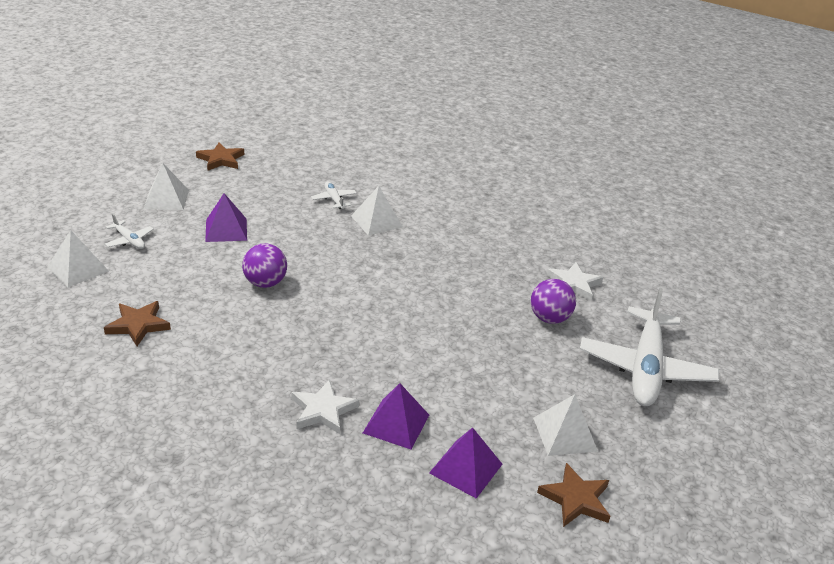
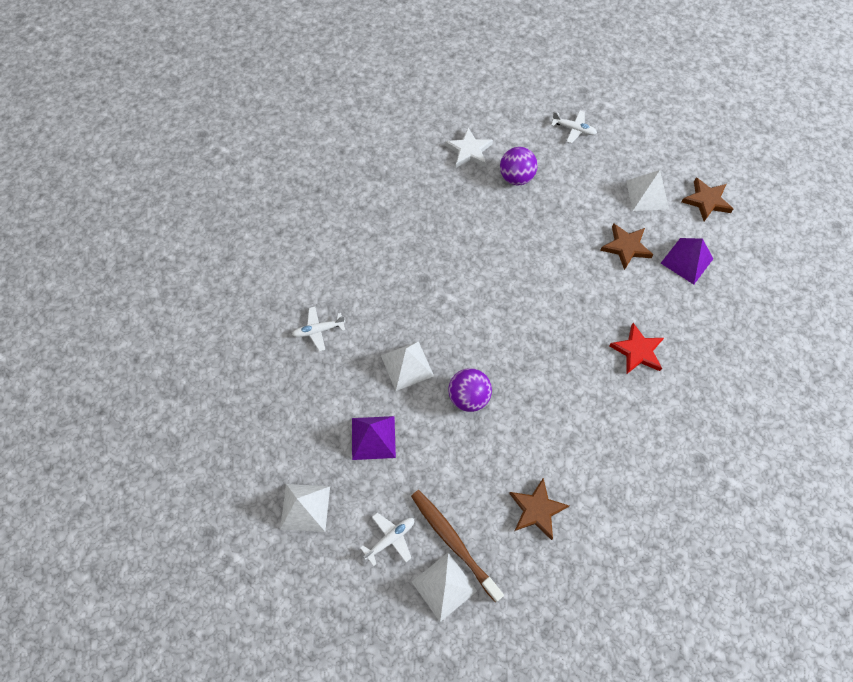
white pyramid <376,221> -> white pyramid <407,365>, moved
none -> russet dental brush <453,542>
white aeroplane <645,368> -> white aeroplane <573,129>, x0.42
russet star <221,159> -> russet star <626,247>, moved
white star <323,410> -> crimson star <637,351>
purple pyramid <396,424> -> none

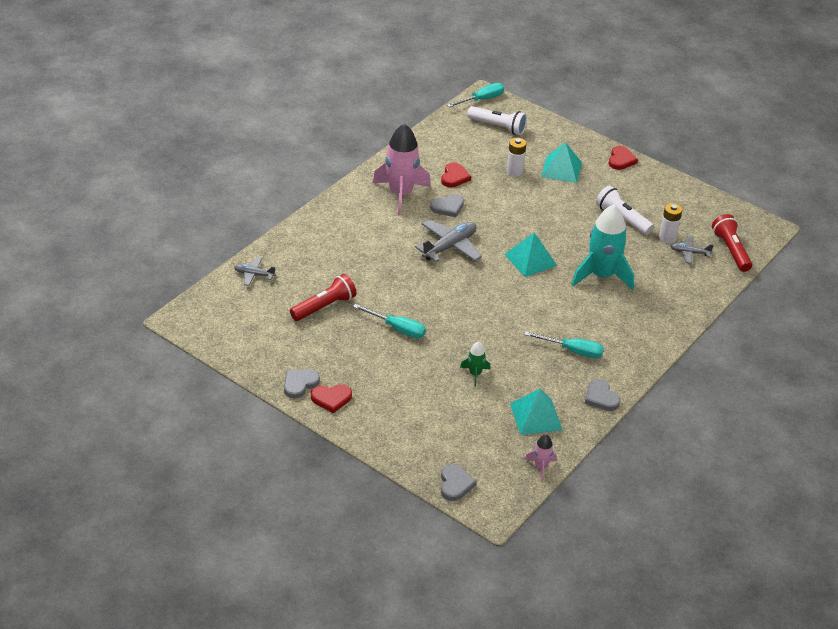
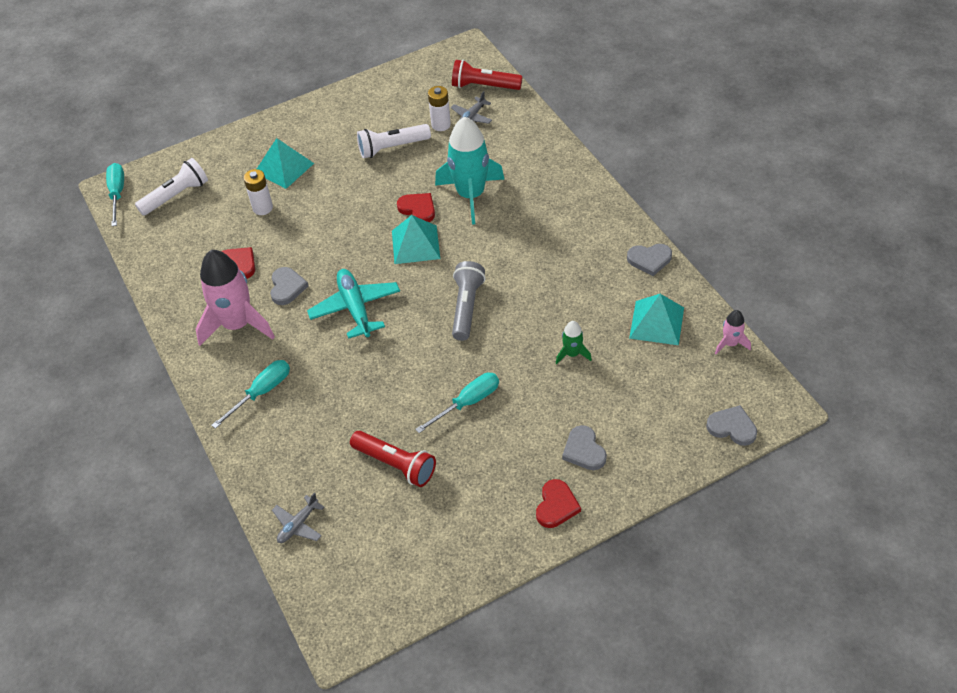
aqua hand screwdriver <572,351> -> aqua hand screwdriver <261,392>, moved
gray aeroplane <449,246> -> aqua aeroplane <355,308>
crimson torch <324,307> -> crimson torch <395,464>, 135 degrees clockwise
crimson heart shape <621,160> -> crimson heart shape <418,209>, moved
none -> gray torch <467,307>
gray heart shape <299,384> -> gray heart shape <584,450>, moved

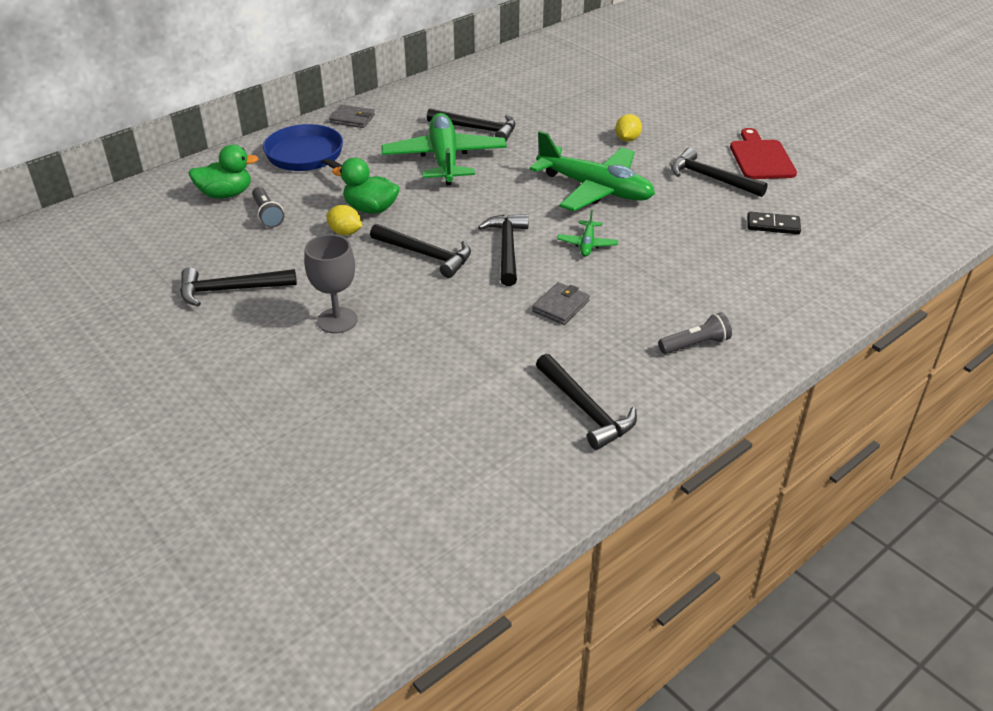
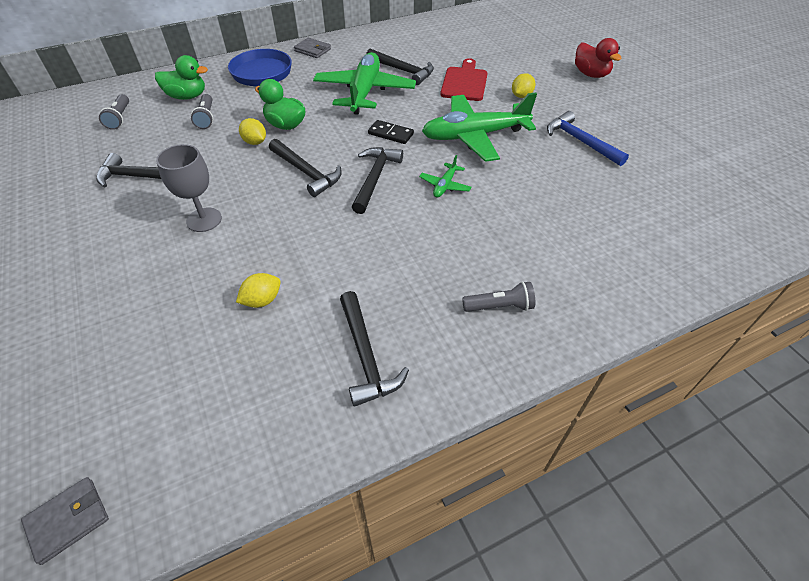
gray card wallet <560,306> -> gray card wallet <68,520>, moved
none -> gray torch <120,118>
none -> bright yellow citrus fruit <262,300>
black domino tile <773,225> -> black domino tile <390,134>, moved
emerald aeroplane <595,189> -> emerald aeroplane <474,136>, 120 degrees clockwise
crimson chopping board <761,158> -> crimson chopping board <464,82>, moved
black claw hammer <711,178> -> blue claw hammer <580,141>
none -> crimson duck <590,74>

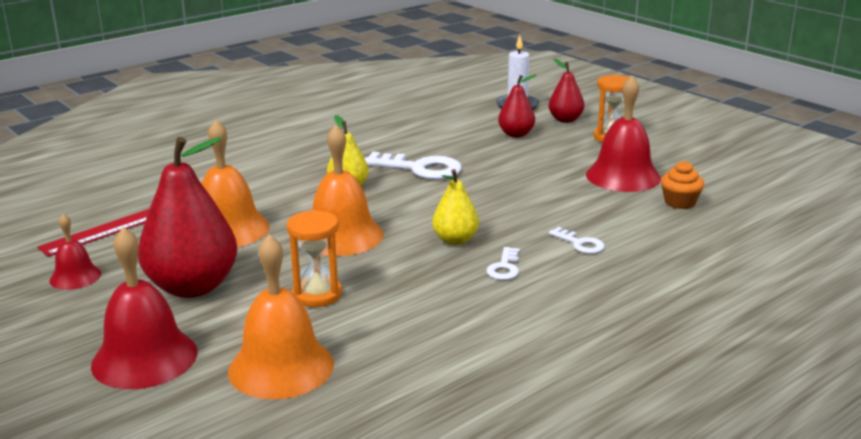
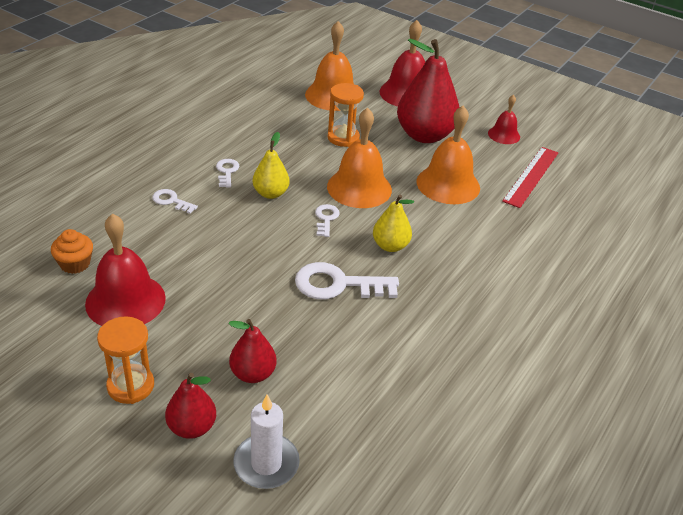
none -> white latchkey <326,219>

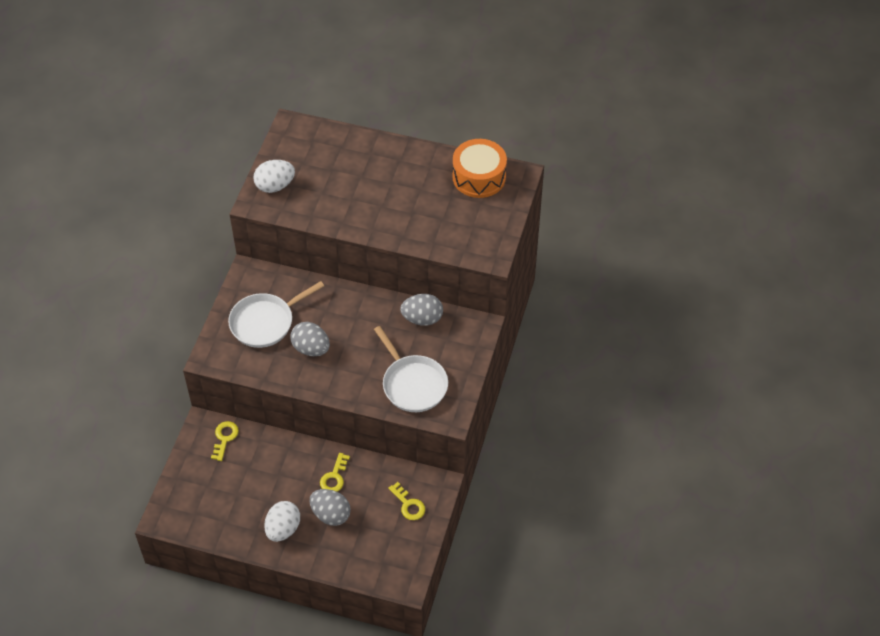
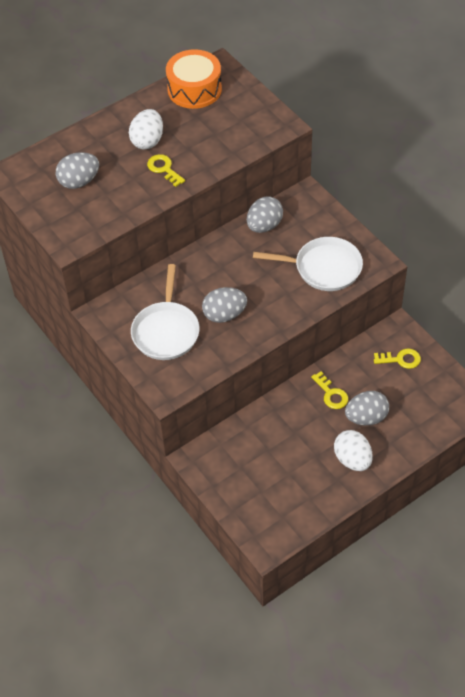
none -> gray egg shape <79,181>
white egg shape <275,186> -> white egg shape <147,141>, moved
bright yellow latchkey <224,438> -> bright yellow latchkey <164,169>, moved

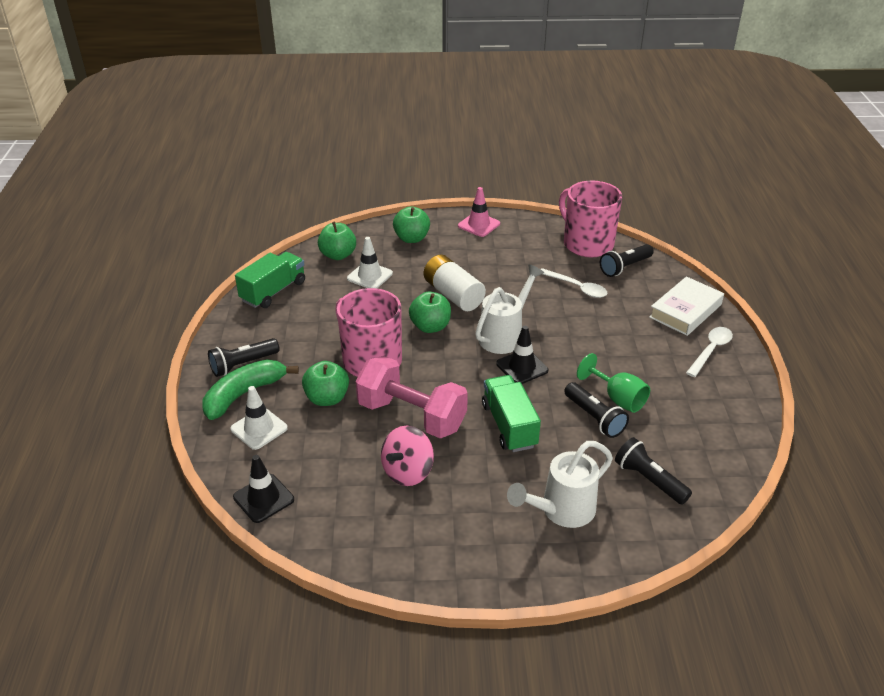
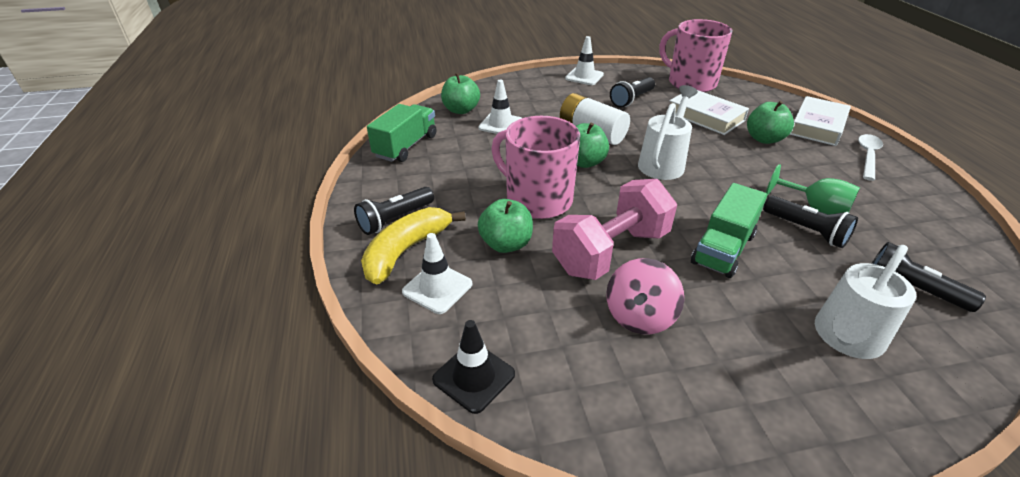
emerald banana <244,394> -> bright yellow banana <406,251>
rose-pink hand weight <412,416> -> rose-pink hand weight <611,252>, 60 degrees counterclockwise
rose-pink traffic cone <479,225> -> white traffic cone <584,76>
black torch <624,267> -> black torch <631,100>, moved
white tablespoon <577,287> -> white hardcover <705,116>
emerald toy truck <509,425> -> emerald toy truck <723,249>, 120 degrees counterclockwise
emerald apple <411,238> -> emerald apple <764,139>, moved
black traffic cone <522,367> -> none

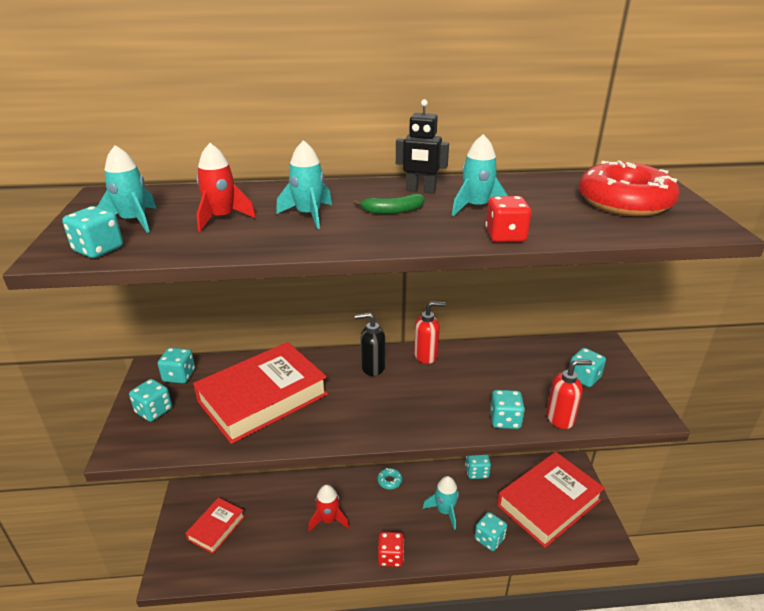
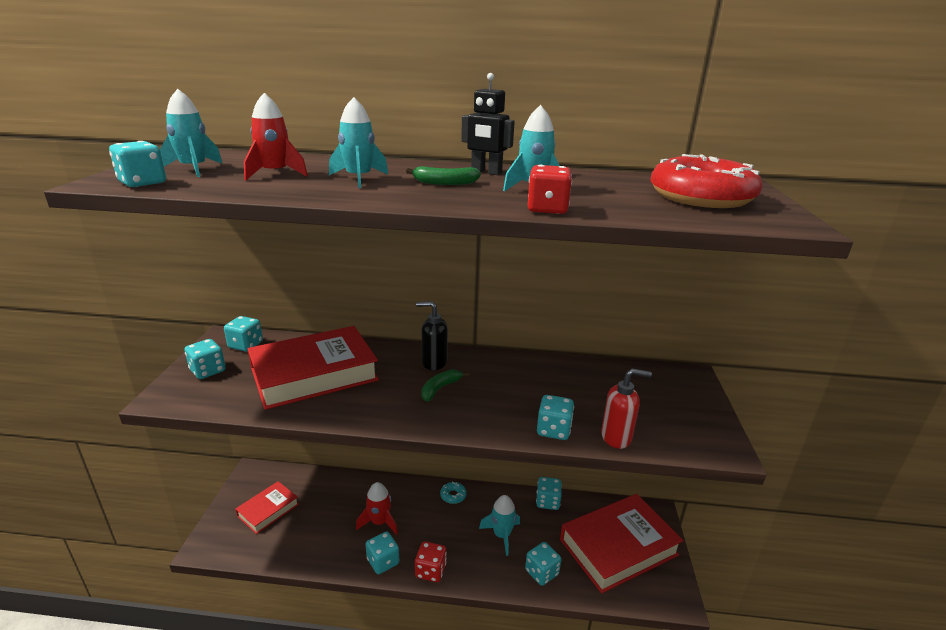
aqua dice <583,378> -> aqua dice <383,561>, moved
none -> emerald banana <440,388>
crimson pump bottle <426,355> -> none

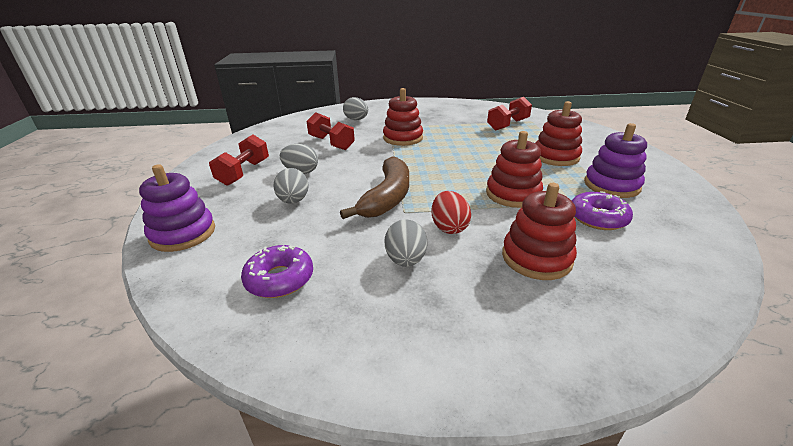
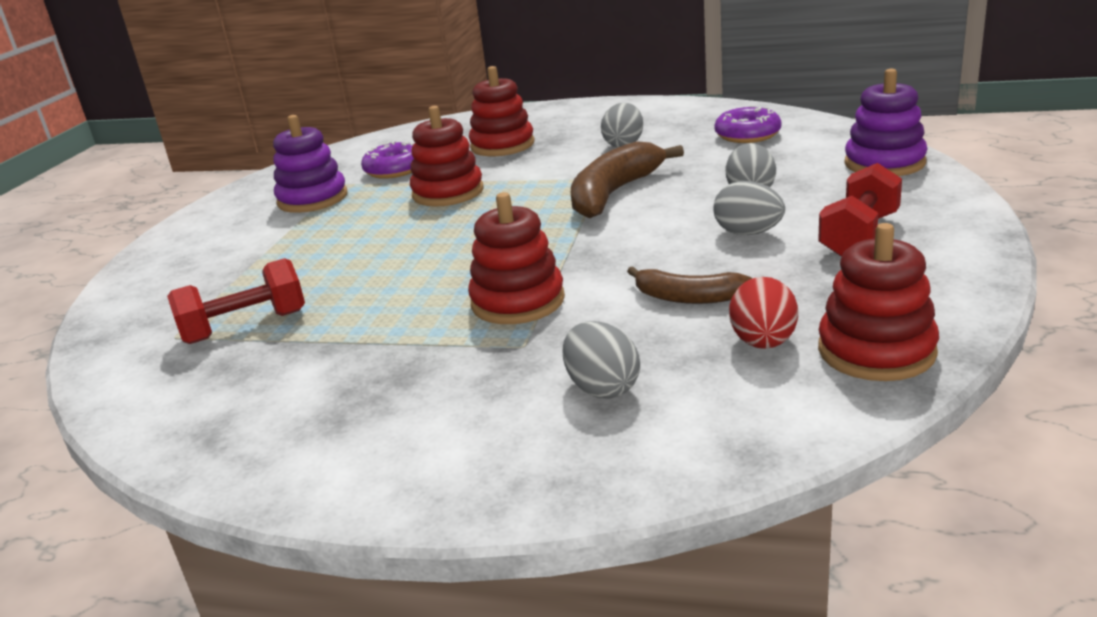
crimson hand weight <331,143> -> russet banana <688,297>
crimson egg shape <449,227> -> crimson egg shape <763,343>, moved
crimson ring stacker <555,157> -> crimson ring stacker <876,351>, moved

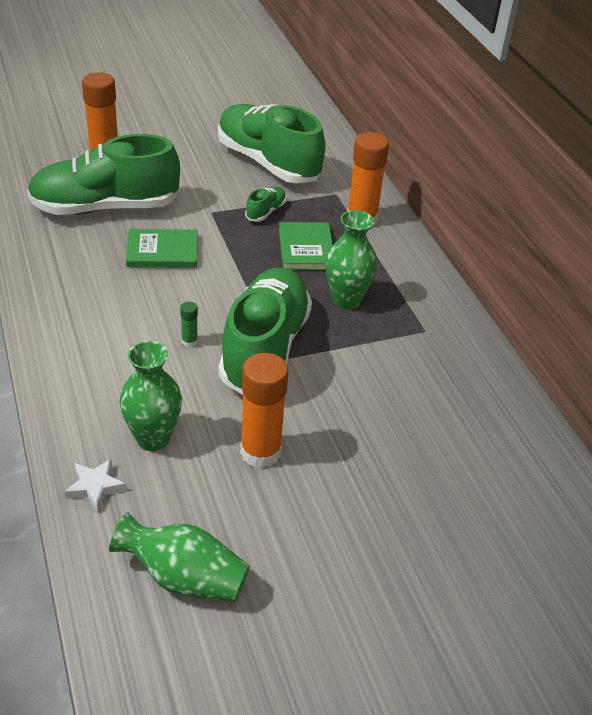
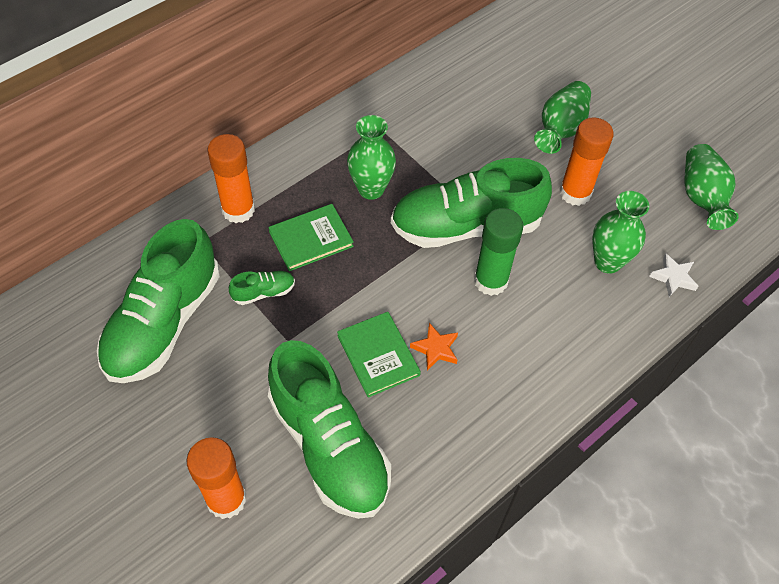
emerald lace-up shoe <265,212> -> emerald lace-up shoe <263,292>, 150 degrees clockwise
none -> orange star <436,349>
emerald stick of glue <189,342> -> emerald stick of glue <491,281>, x2.29
none -> emerald tall vase <560,129>

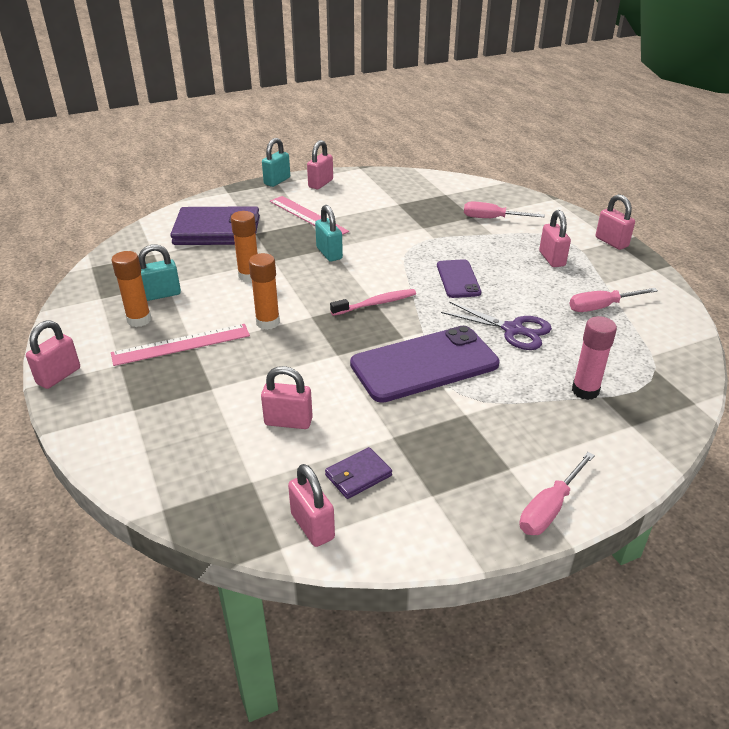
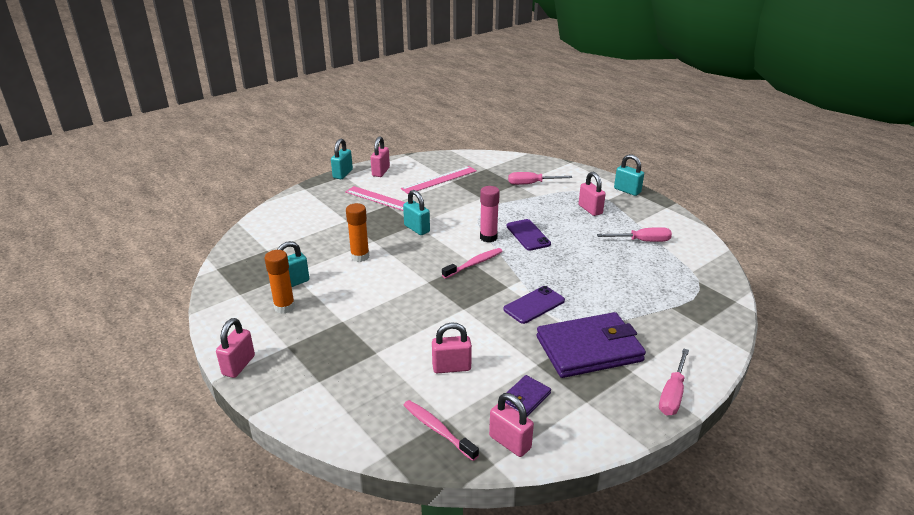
rose-pink ruler <181,345> -> rose-pink ruler <439,180>, moved
none -> rose-pink dental brush <437,429>
rose-pink stick of glue <585,391> -> rose-pink stick of glue <488,237>, moved
purple smartphone <424,364> -> purple smartphone <534,305>, x0.55
purple card wallet <217,231> -> purple card wallet <589,349>, moved
rose-pink hand screwdriver <601,307> -> rose-pink hand screwdriver <642,241>, 150 degrees counterclockwise
rose-pink padlock <611,242> -> aqua padlock <627,191>
orange stick of glue <268,322> -> none
purple shears <513,330> -> none

